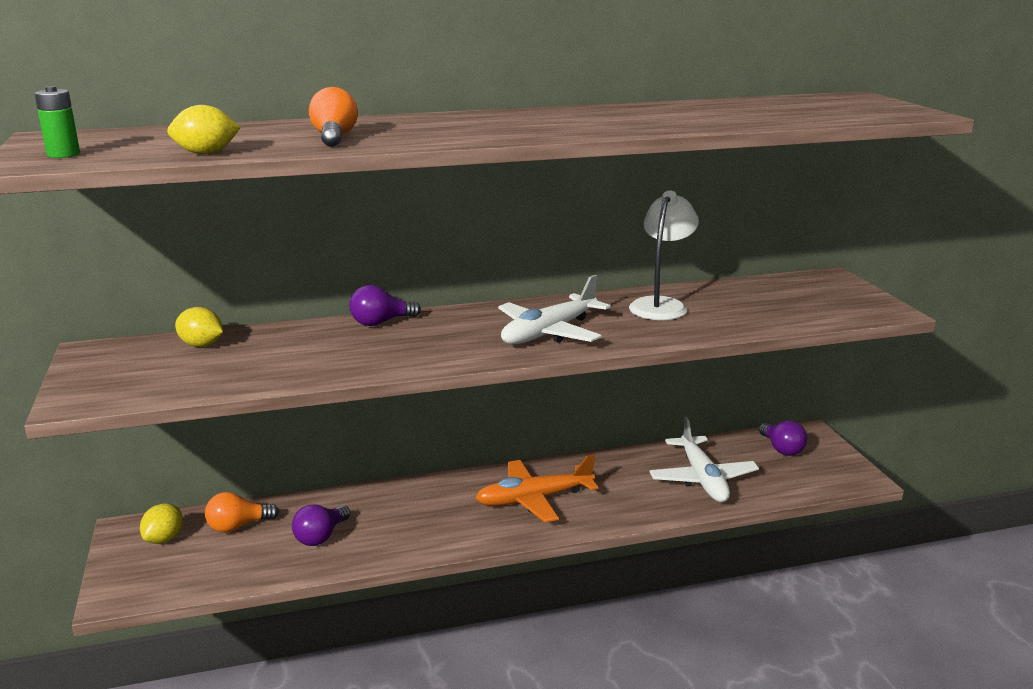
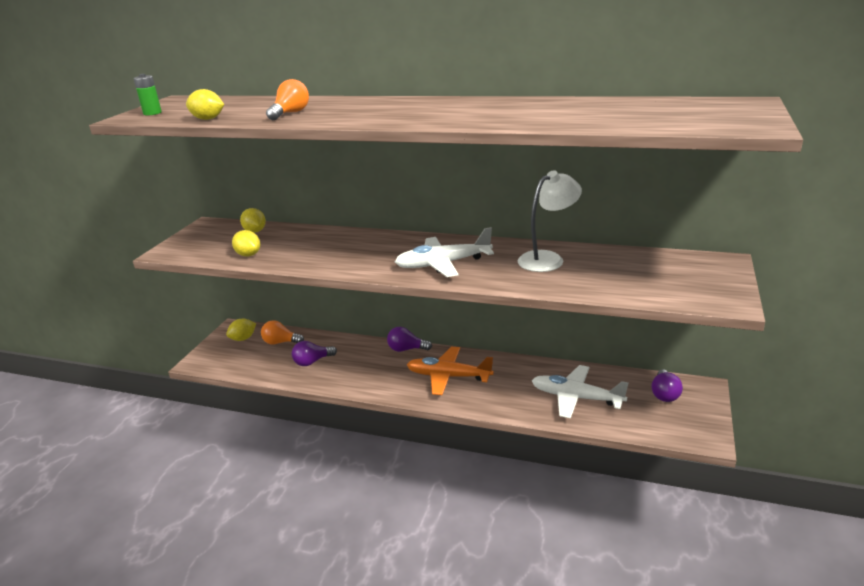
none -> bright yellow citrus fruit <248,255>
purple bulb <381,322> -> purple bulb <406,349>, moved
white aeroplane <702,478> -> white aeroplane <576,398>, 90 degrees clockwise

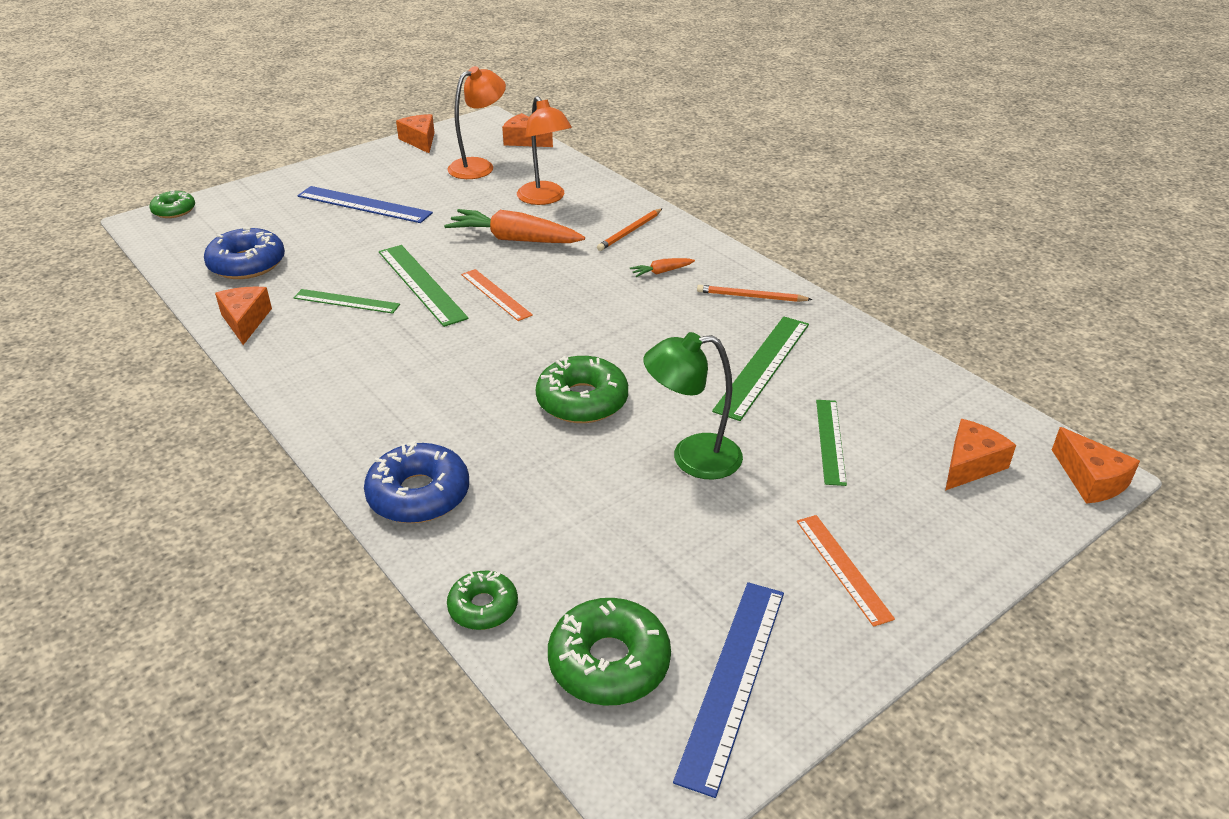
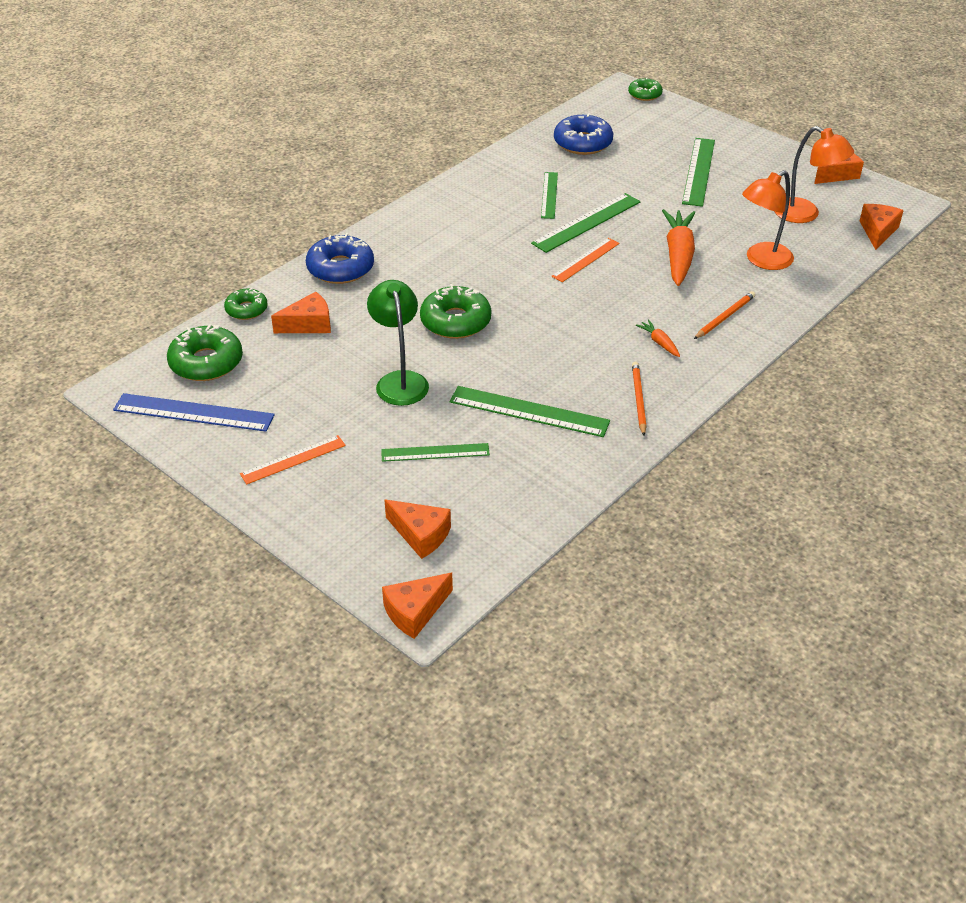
orange piece of cheese <245,321> -> orange piece of cheese <309,324>, moved
blue ruler <364,204> -> emerald ruler <699,171>
orange wooden pencil <630,232> -> orange wooden pencil <724,317>, 105 degrees clockwise

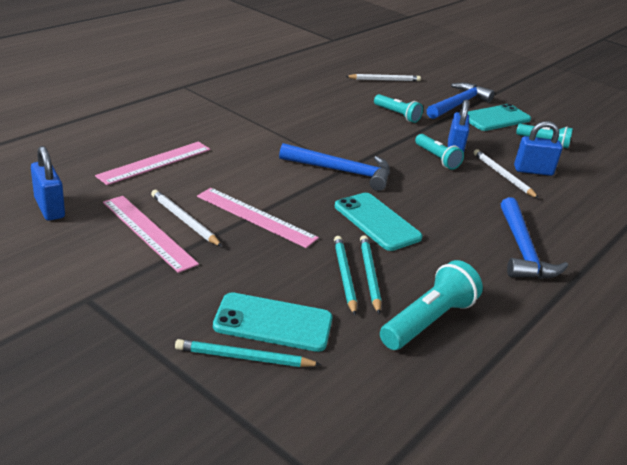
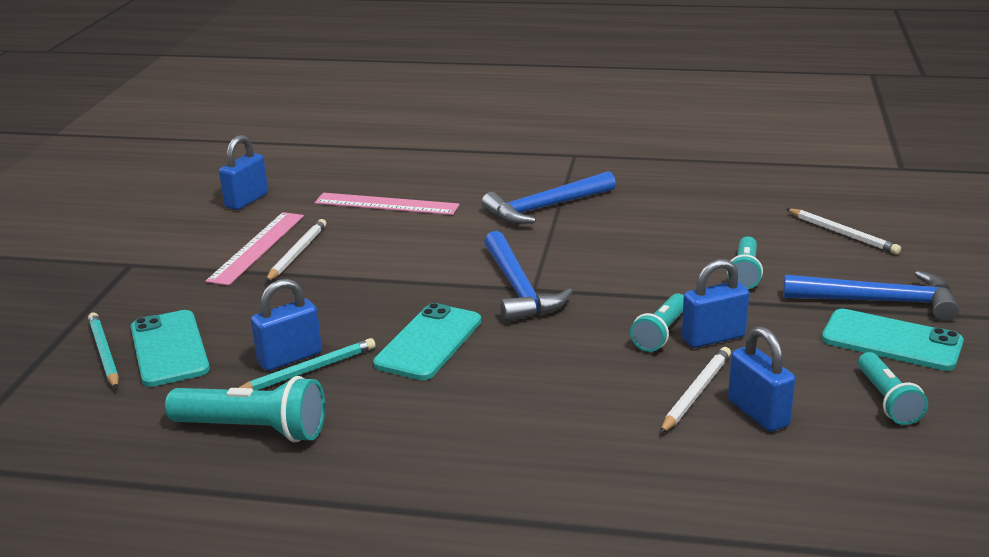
aqua wooden pencil <344,276> -> blue padlock <290,358>
blue claw hammer <522,250> -> blue claw hammer <545,208>, moved
rose-pink ruler <256,217> -> none

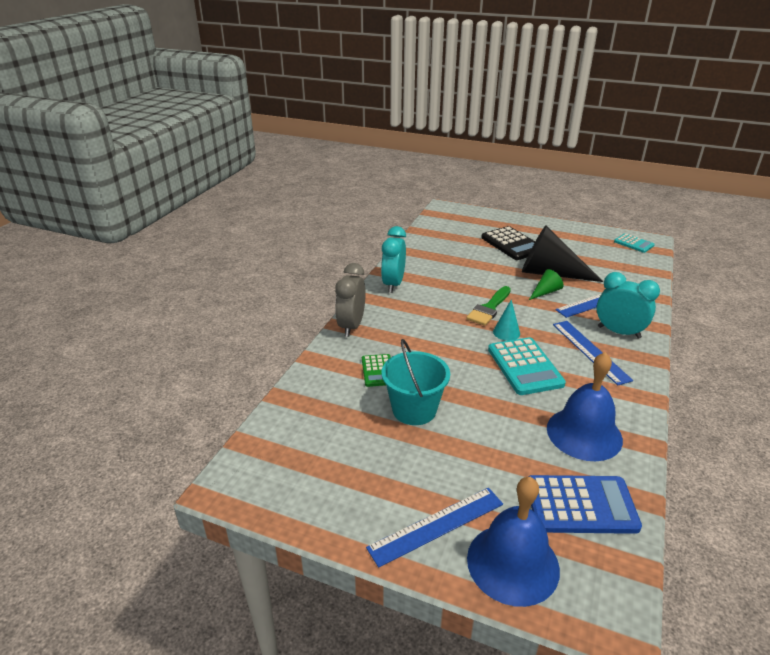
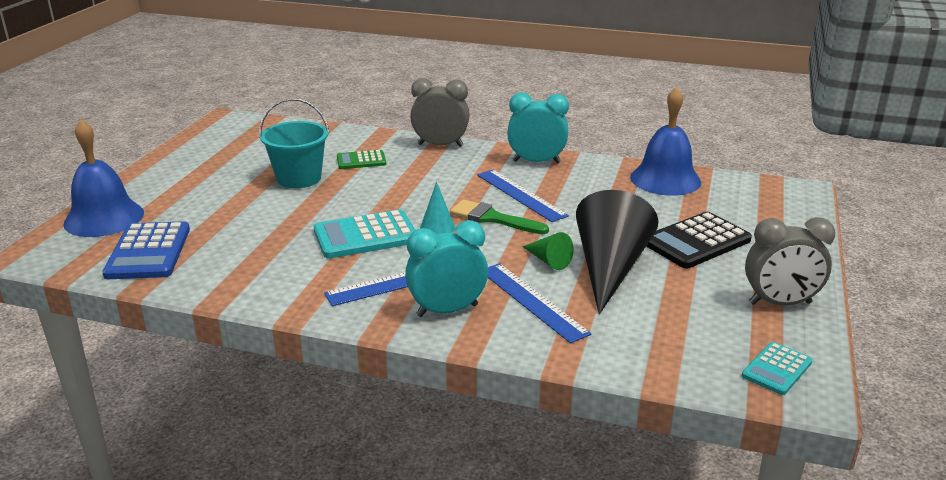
aqua clock <619,332> -> aqua clock <447,310>, 135 degrees counterclockwise
blue ruler <436,525> -> blue ruler <520,195>, moved
blue school bell <584,433> -> blue school bell <665,179>, moved
none -> gray clock <780,303>

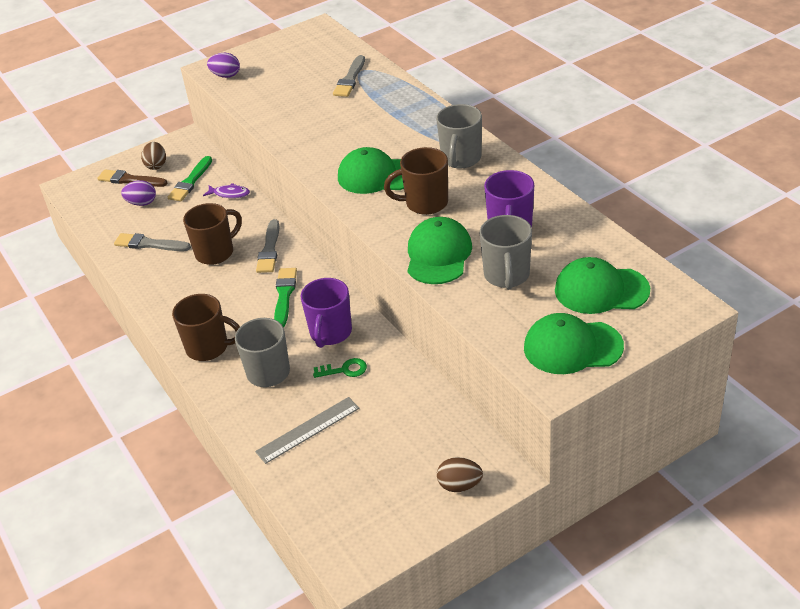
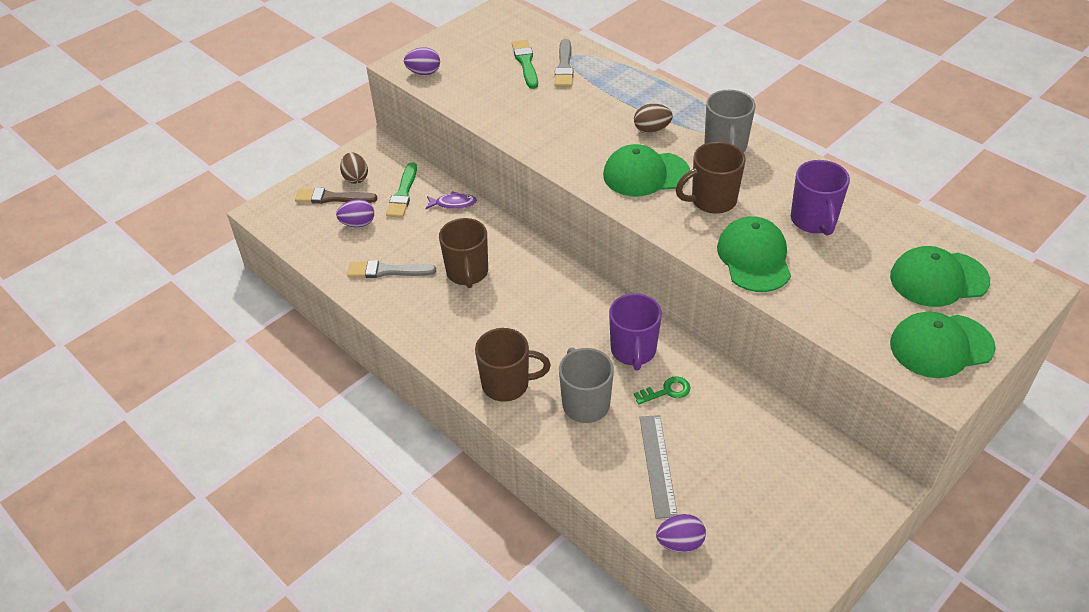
russet tea mug <216,252> -> russet tea mug <467,273>, 135 degrees clockwise
emerald brush <284,295> -> emerald brush <525,63>, moved
russet egg shape <459,485> -> russet egg shape <652,130>, moved
gray ruler <308,430> -> gray ruler <657,465>, 45 degrees counterclockwise
none -> purple egg shape <680,543>
gray brush <269,250> -> none
gray tea mug <506,276> -> none

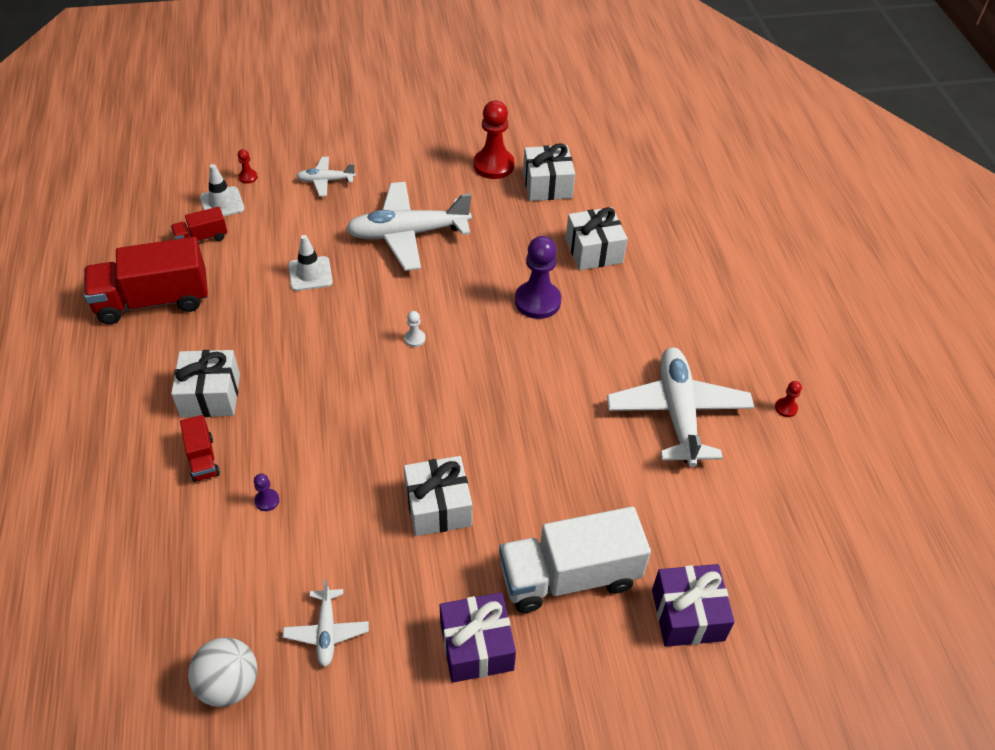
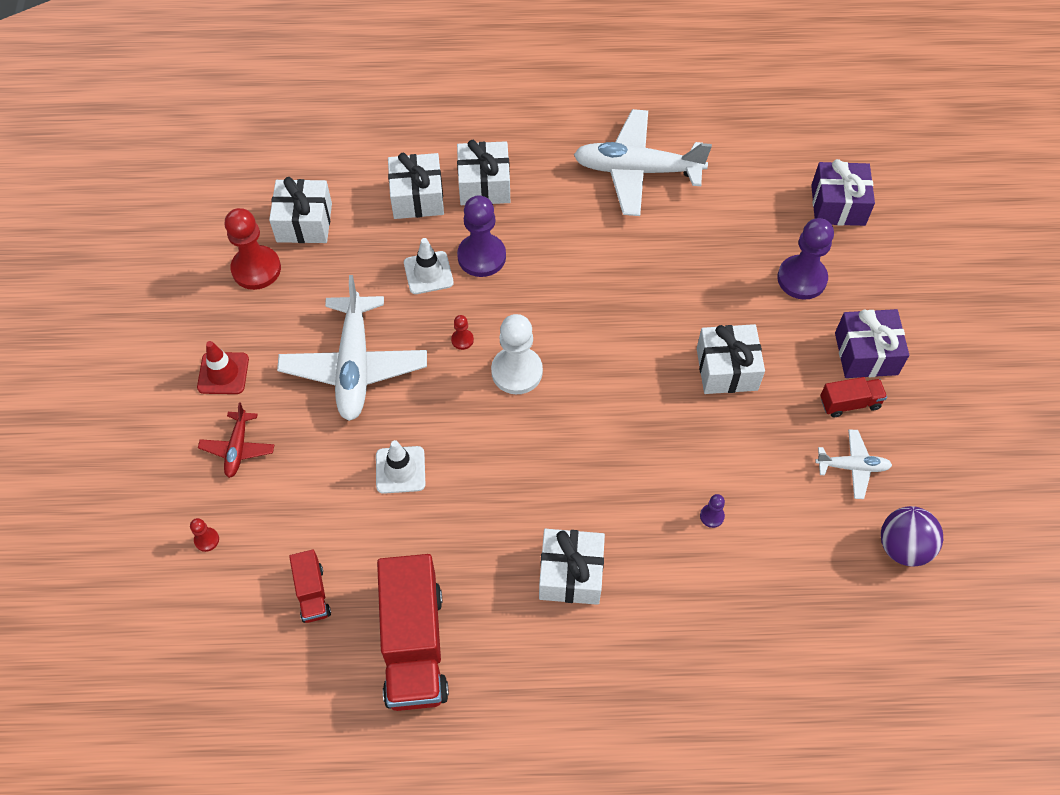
none -> crimson traffic cone <223,373>
white aeroplane <326,181> -> crimson aeroplane <238,448>
white traffic cone <222,203> -> white traffic cone <428,273>, moved
crimson pawn <786,408> -> crimson pawn <462,340>, moved
none -> white present <484,185>
white pawn <414,339> -> white pawn <517,372>, x2.26
white toy truck <569,576> -> purple pawn <801,279>
crimson toy truck <202,458> -> crimson toy truck <849,403>, moved
white ball <229,684> -> purple ball <903,547>

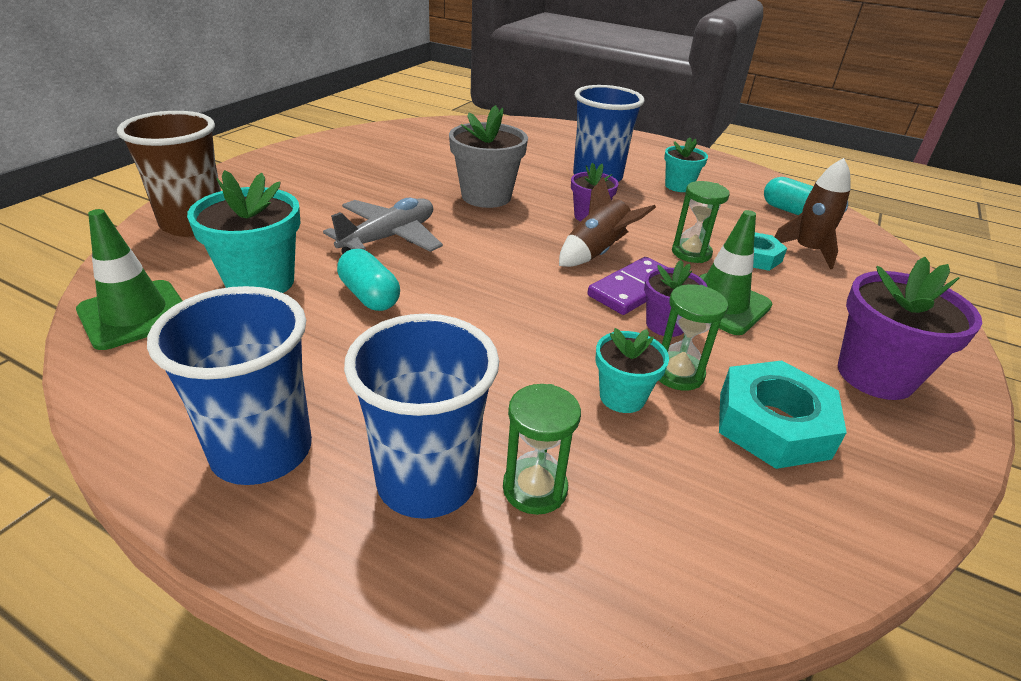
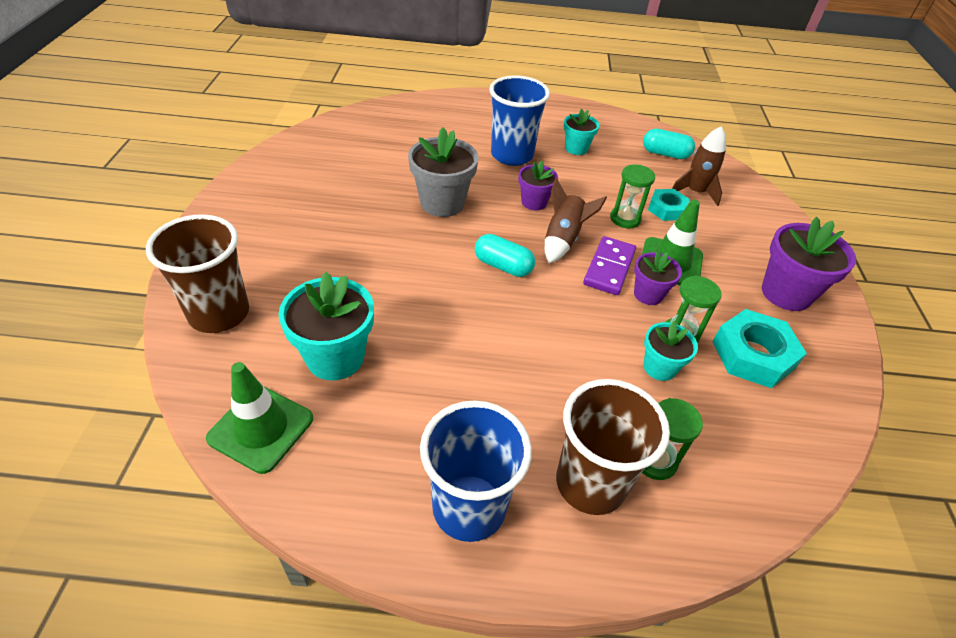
aqua pill shape <369,296> -> aqua pill shape <503,266>, moved
blue cup <427,481> -> russet cup <590,483>
gray aeroplane <389,237> -> none

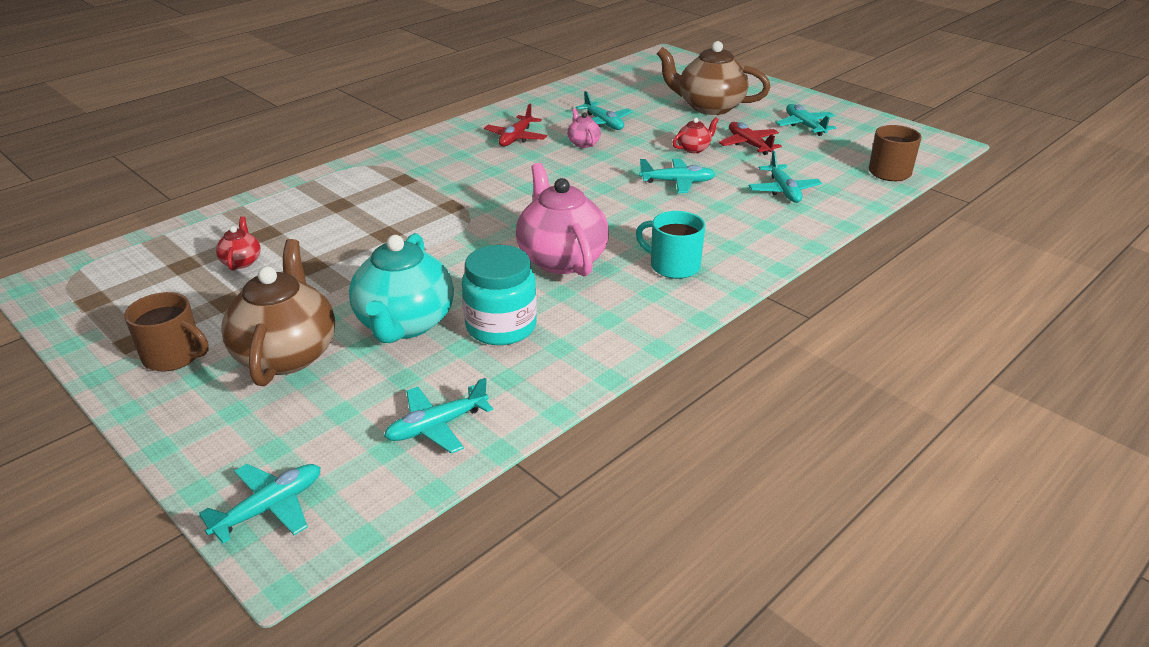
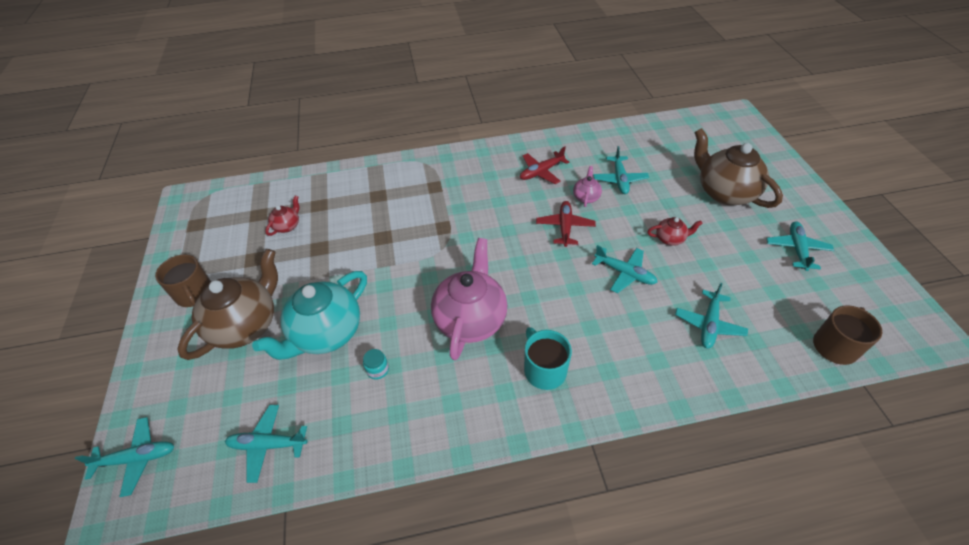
aqua jar <501,327> -> aqua jar <378,370>, x0.42
crimson aeroplane <749,144> -> crimson aeroplane <565,227>, moved

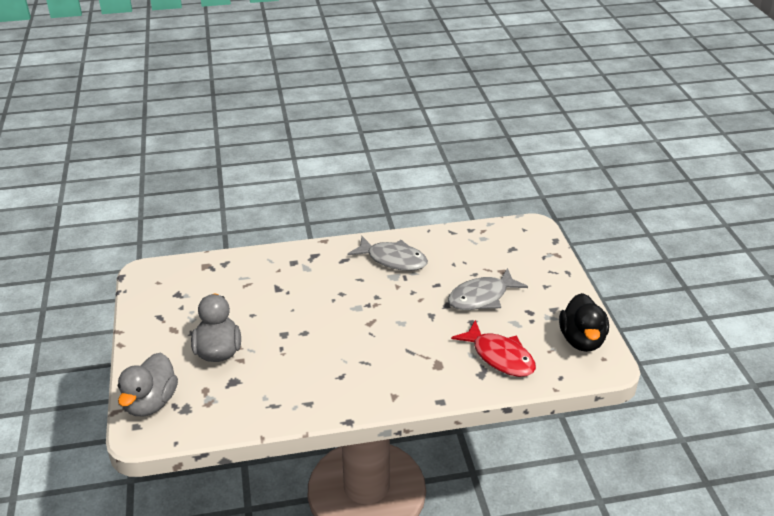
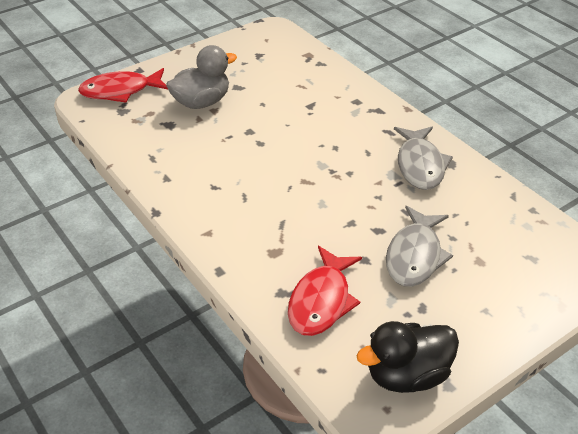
gray duck <151,402> -> crimson toy fish <120,91>
gray toy fish <481,297> -> gray toy fish <414,255>, 105 degrees counterclockwise

